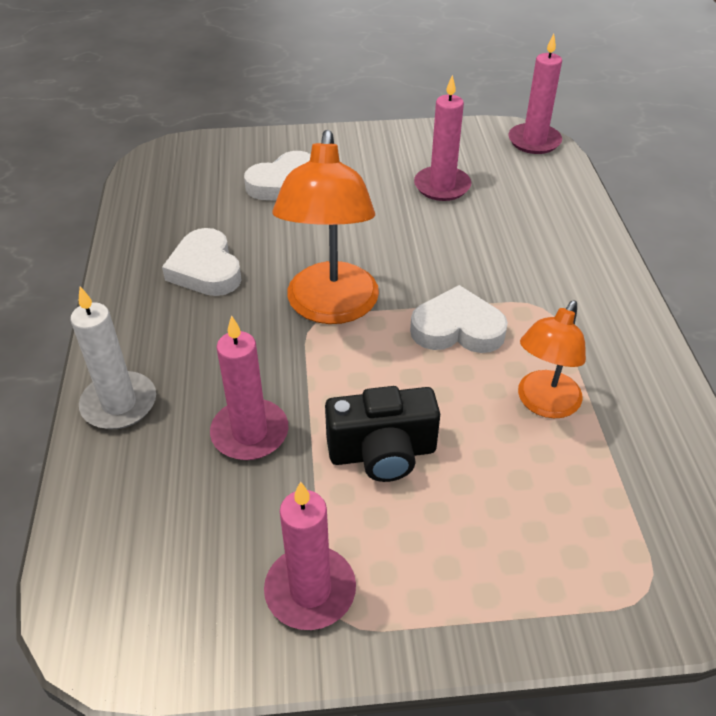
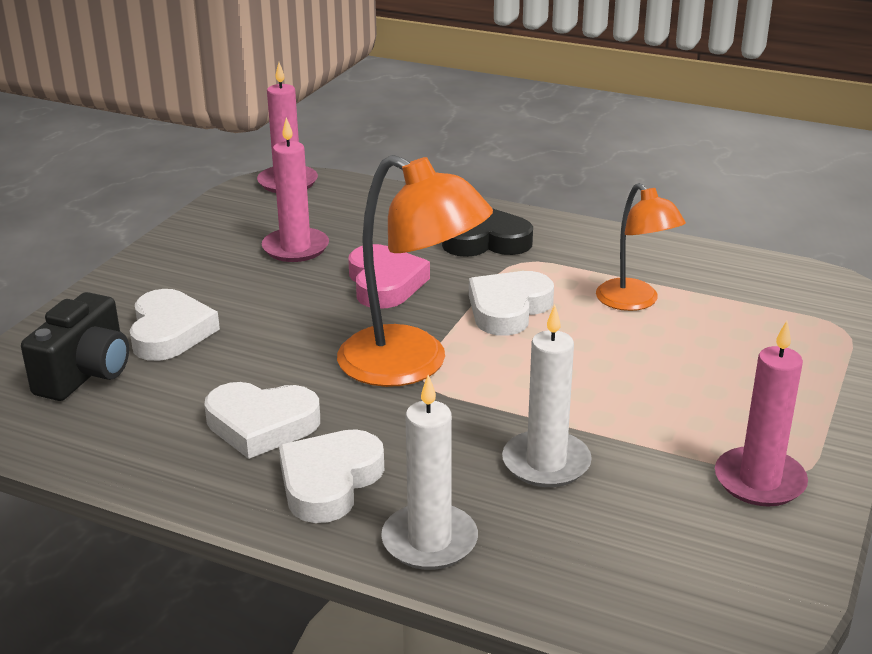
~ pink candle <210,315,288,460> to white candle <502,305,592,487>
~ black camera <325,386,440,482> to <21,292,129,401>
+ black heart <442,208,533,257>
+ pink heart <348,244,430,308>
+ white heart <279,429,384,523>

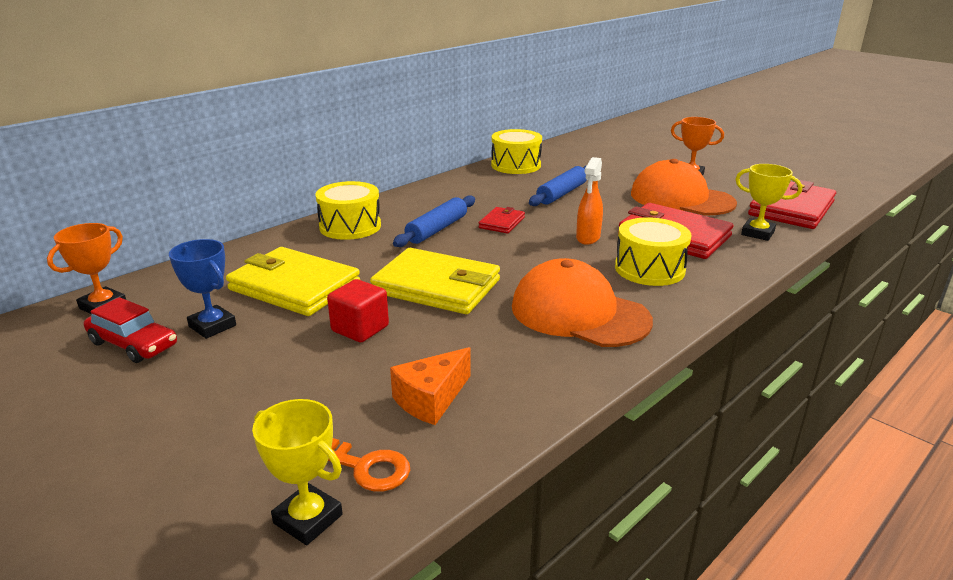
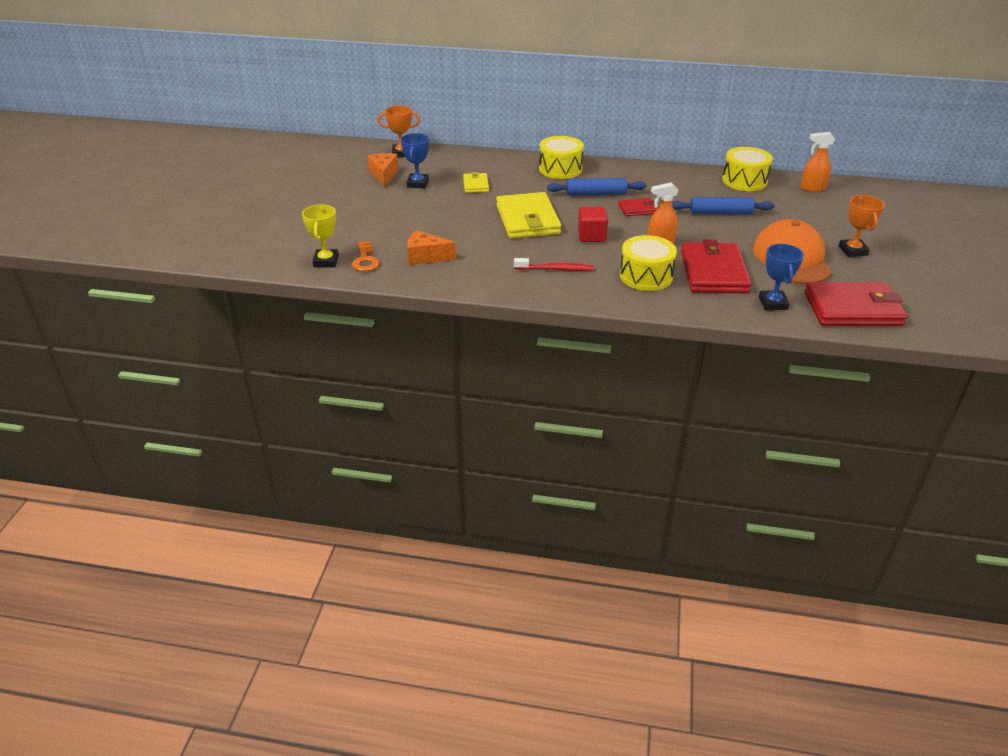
~ yellow trophy <735,164,802,241> to blue trophy <759,244,804,310>
~ yellow wallet <226,247,360,316> = <463,172,489,193> x0.49
~ orange cap <512,258,653,347> to red toothbrush <514,258,593,271>
~ red cube <327,279,389,342> to <578,207,608,242>
~ red car <84,297,177,363> to orange cheese <367,153,399,187>
+ orange spray bottle <800,132,835,192>

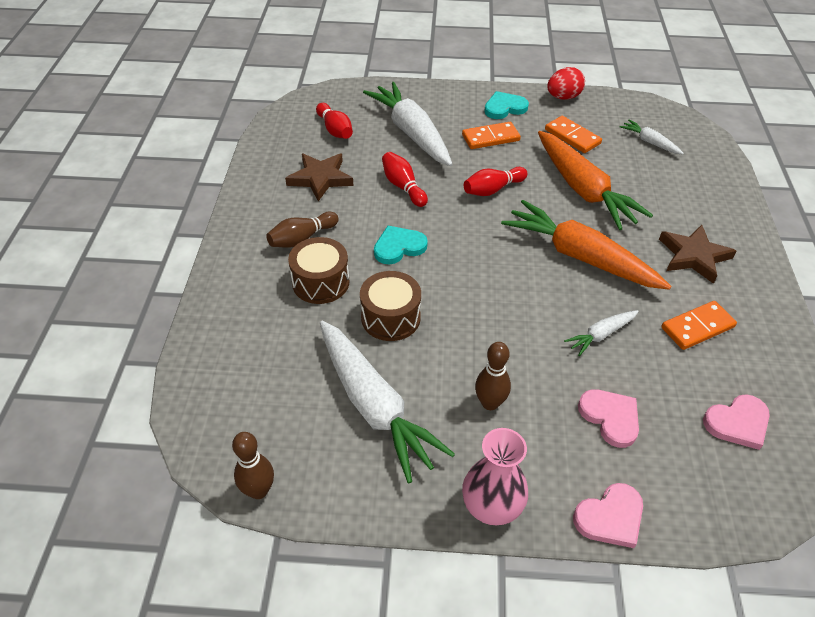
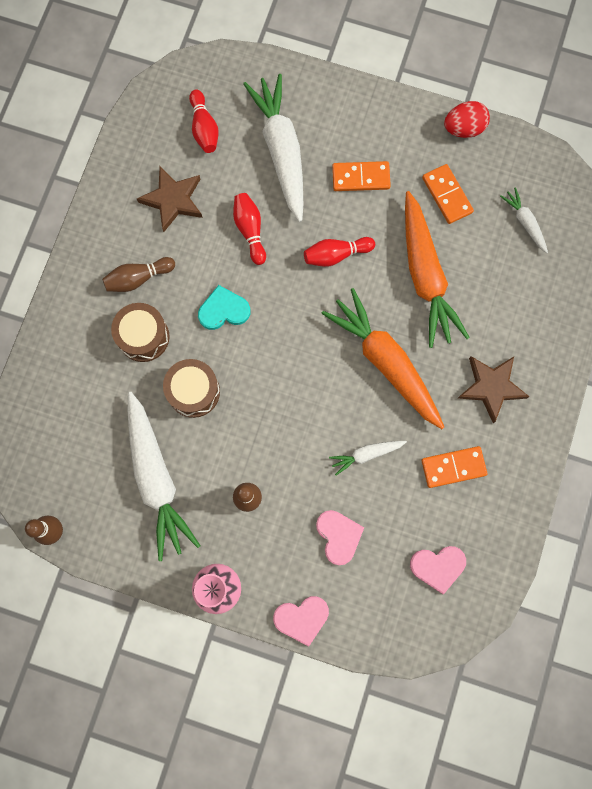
- turquoise heart <484,91,529,119>

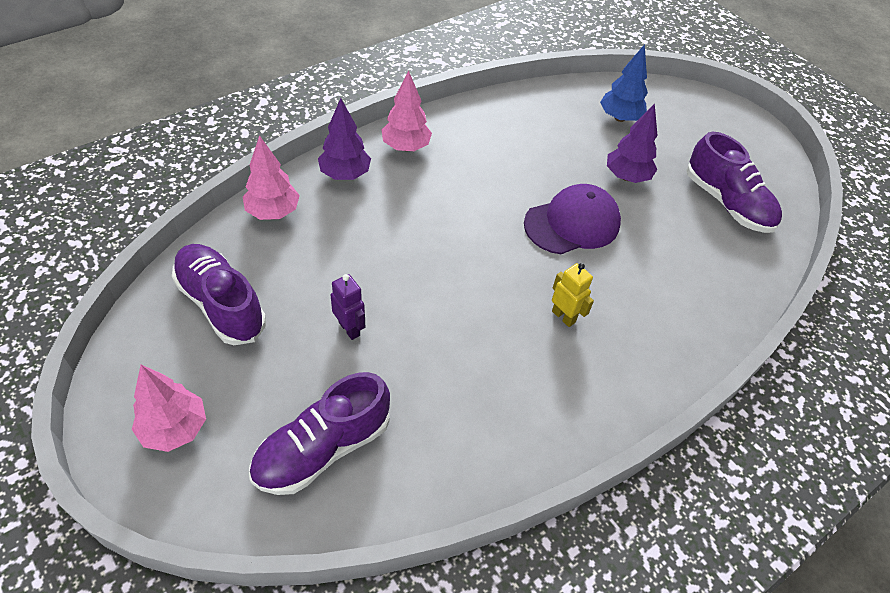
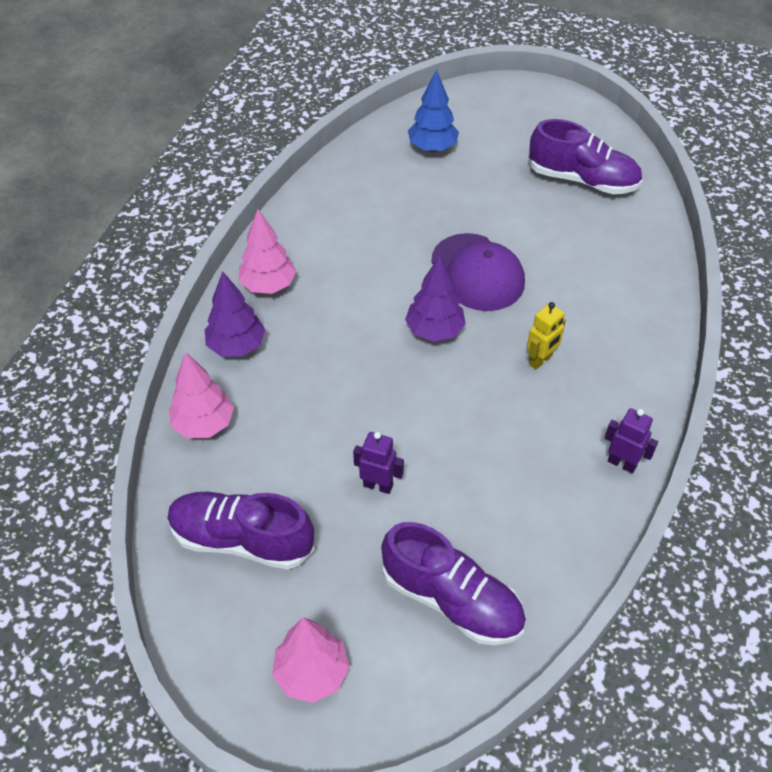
~ purple tree <607,103,658,183> to <405,255,466,342>
~ purple cap <524,184,621,254> = <431,233,525,311> 120 degrees clockwise
~ yellow robot <552,263,594,327> = <527,302,566,369> 120 degrees clockwise
~ purple shoe <249,372,390,495> = <381,522,526,645> 75 degrees counterclockwise
+ purple robot <605,408,658,473>

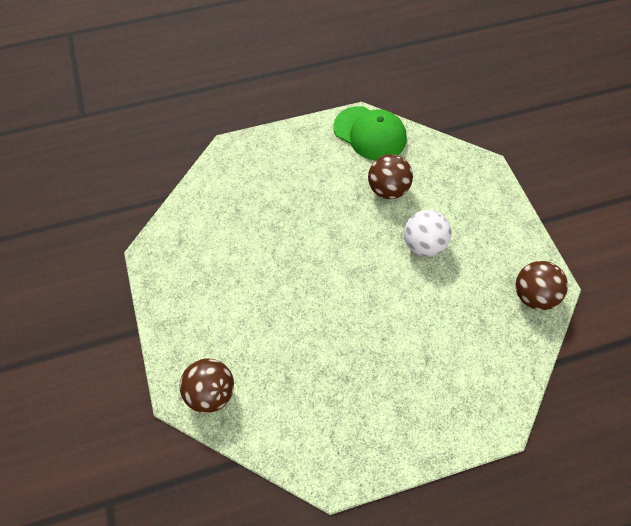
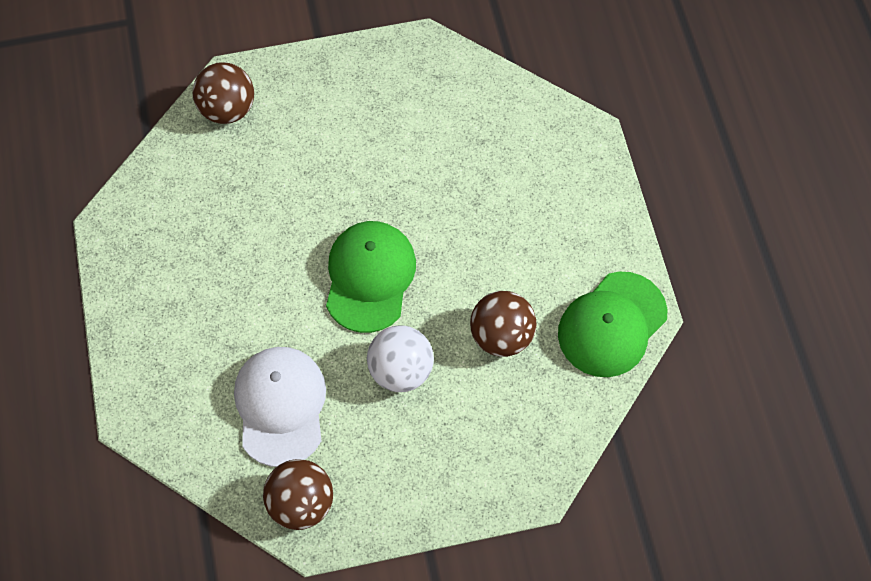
+ green cap <326,221,416,333>
+ white cap <234,347,326,467>

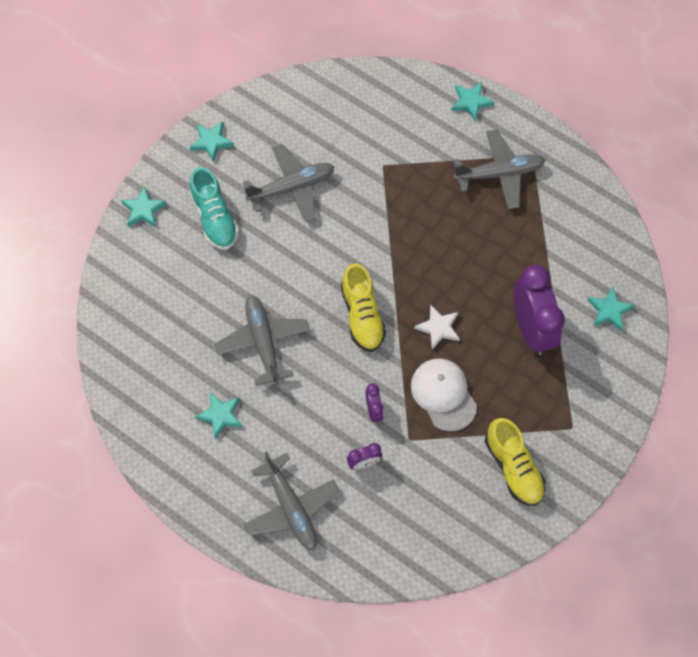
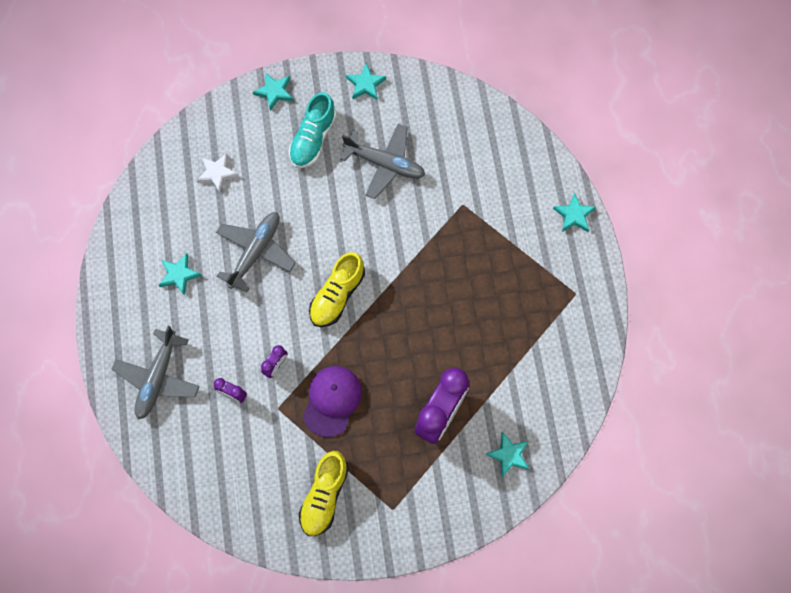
- grey plane <453,129,546,209>
~ white star <414,305,460,350> to <196,153,239,193>
~ white cap <411,359,477,432> to purple cap <303,366,362,437>

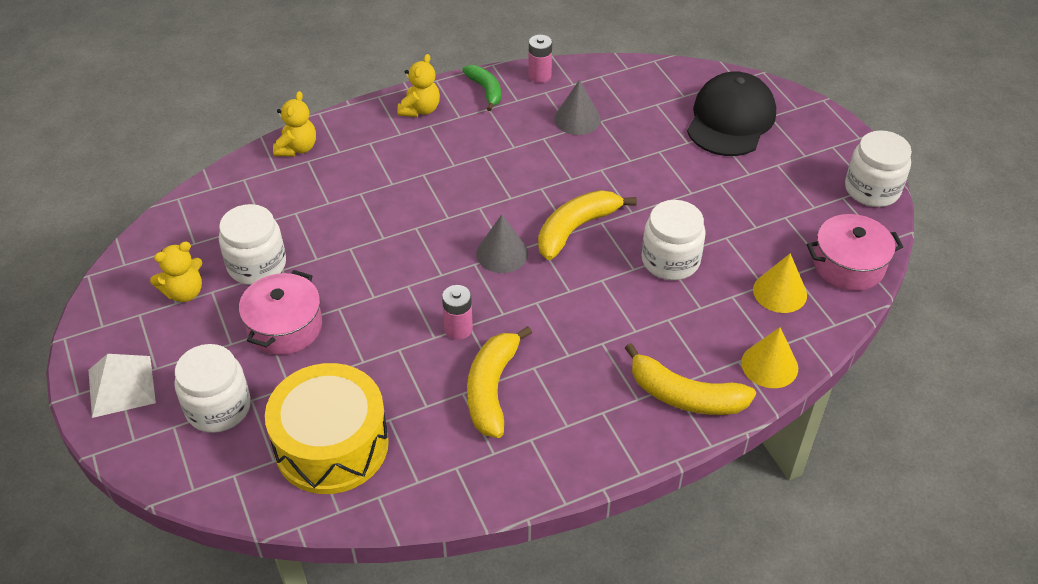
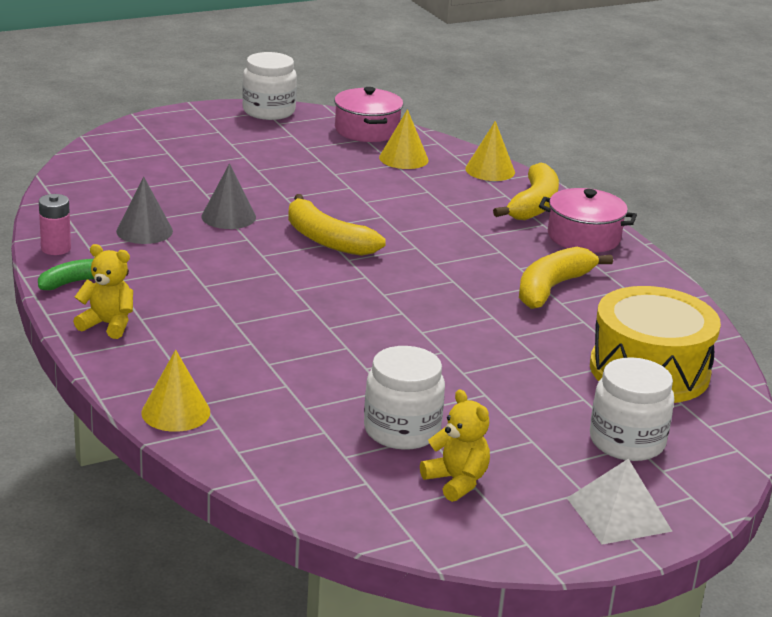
- black cap <687,72,776,156>
~ yellow teddy bear <273,91,316,156> to yellow cone <141,350,210,432>
- white jar <642,200,706,280>
~ grey cone <476,214,528,273> to <201,164,256,229>
~ pink pot <239,270,322,355> to <539,188,637,253>
- pink battery <442,285,473,340>
~ yellow banana <467,326,532,438> = <519,247,613,309> 120 degrees clockwise

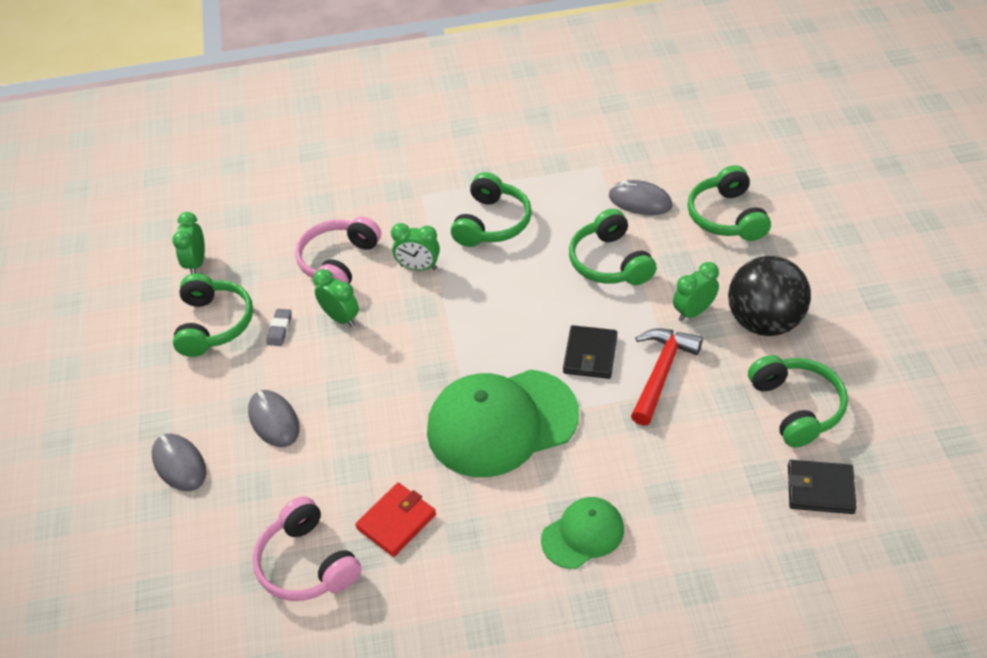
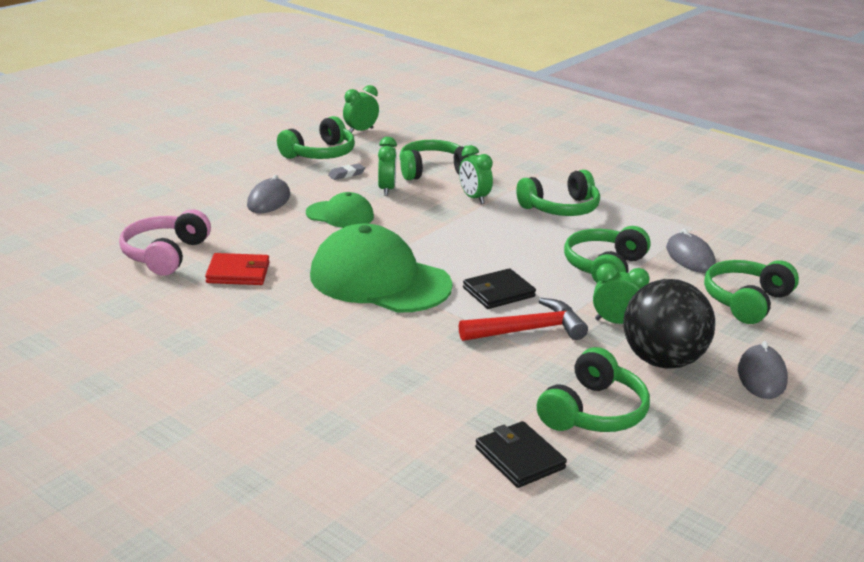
~ pink headphones <295,216,381,284> to green headphones <399,140,475,180>
~ grey mouse <152,434,207,491> to <738,341,788,399>
~ green cap <541,497,624,569> to <306,192,374,228>

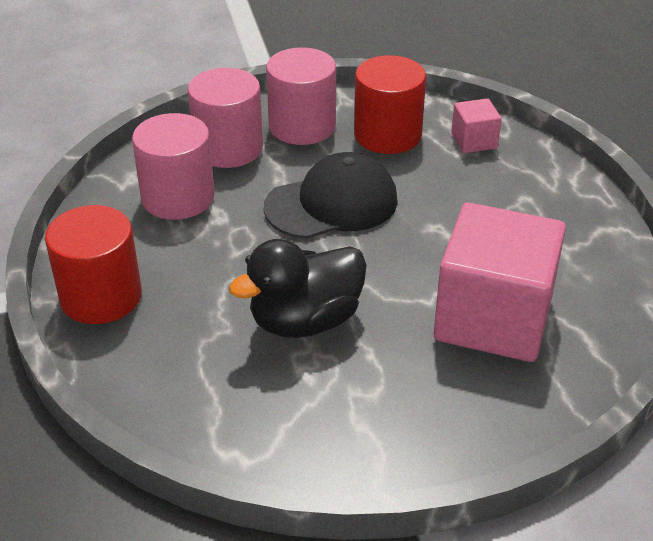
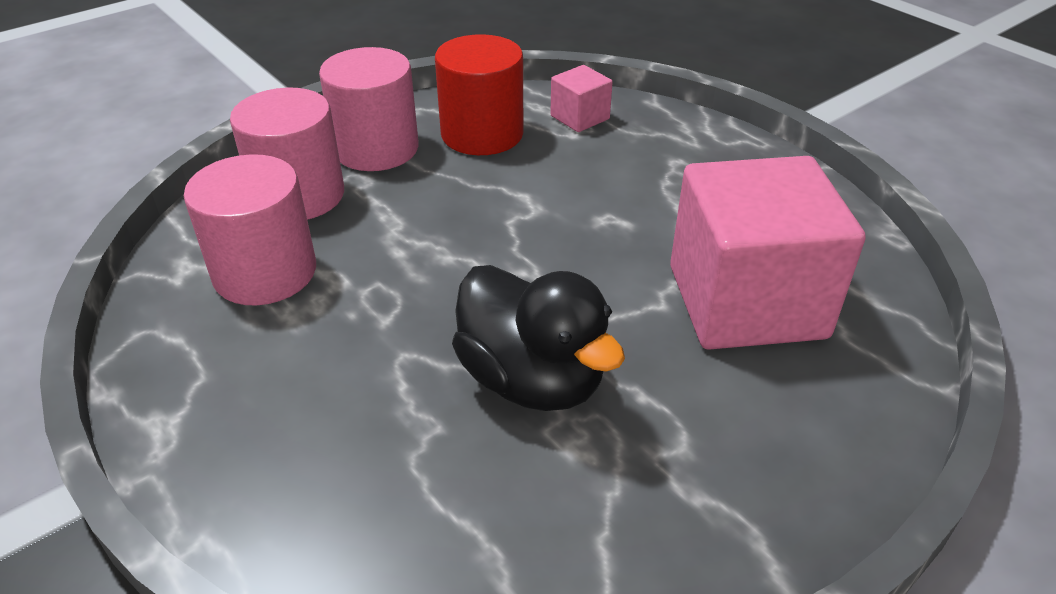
- black cap <264,152,398,239>
- red cylinder <45,205,142,324>
~ black duck <229,239,367,338> = <452,265,625,411> 75 degrees counterclockwise

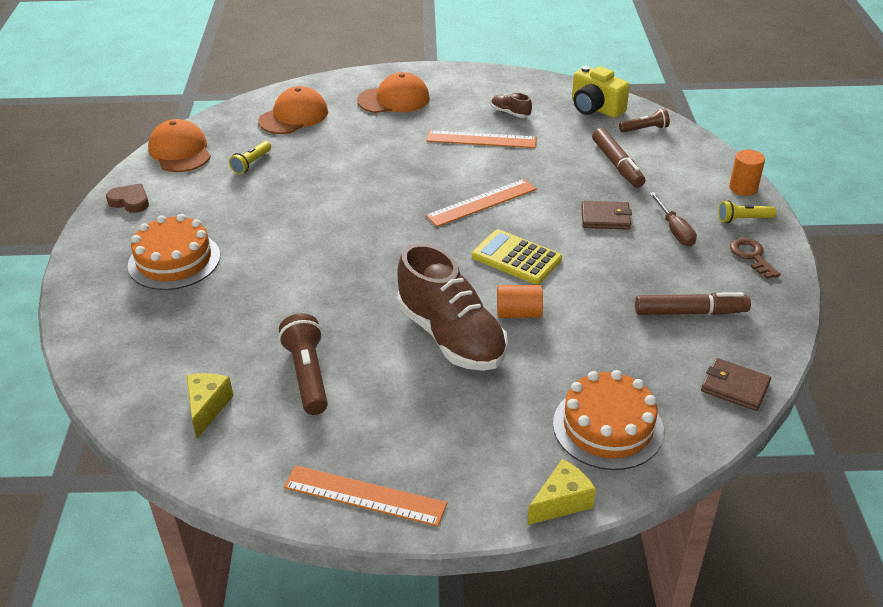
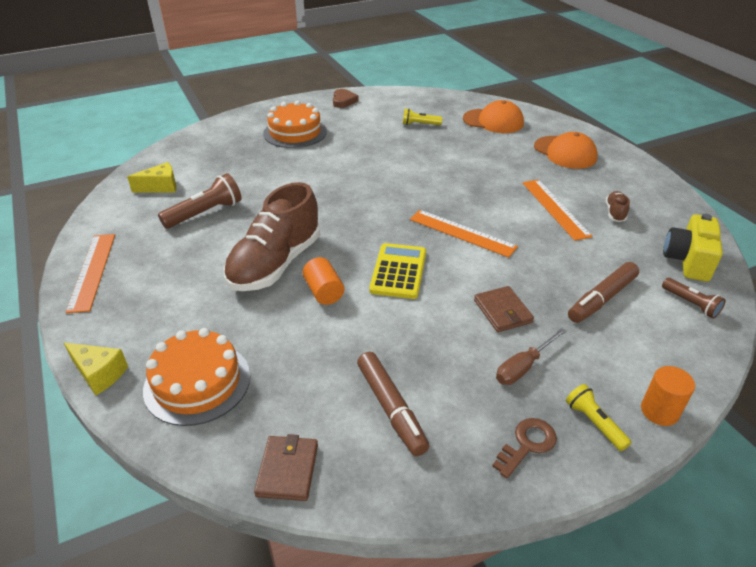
- orange cap <148,119,211,172>

